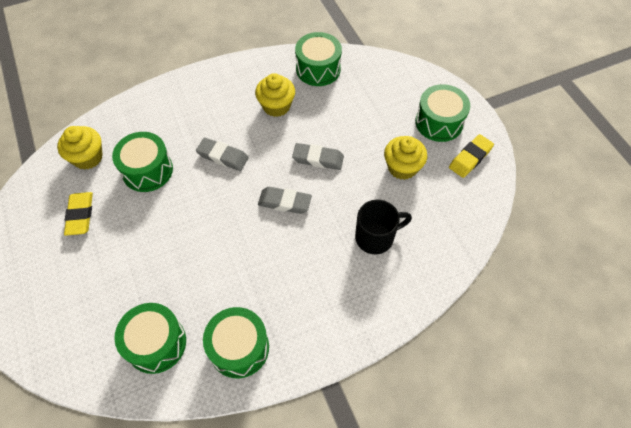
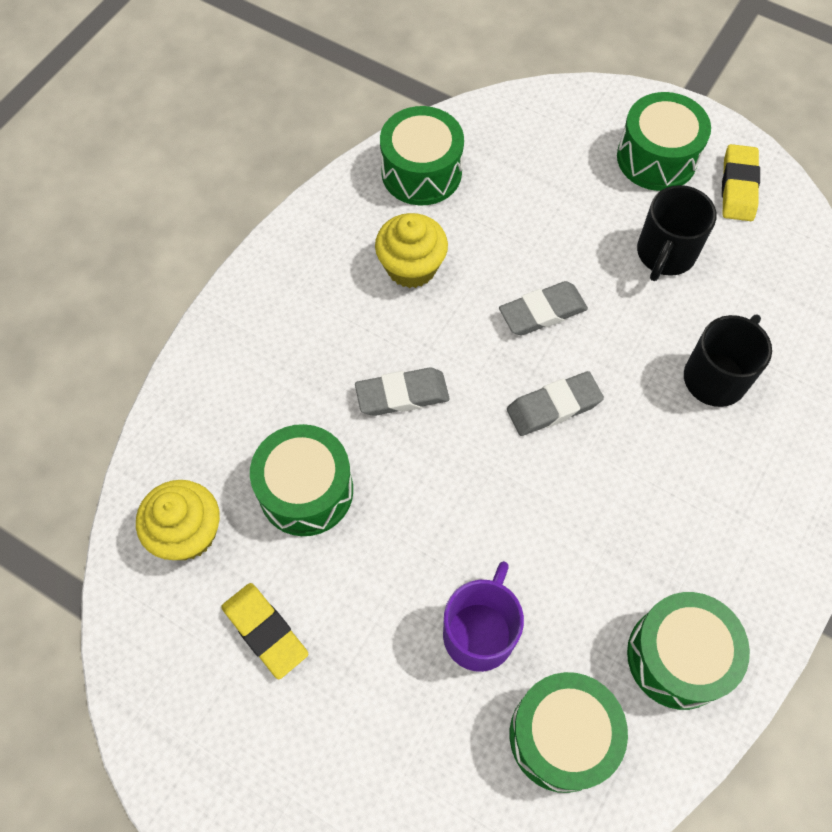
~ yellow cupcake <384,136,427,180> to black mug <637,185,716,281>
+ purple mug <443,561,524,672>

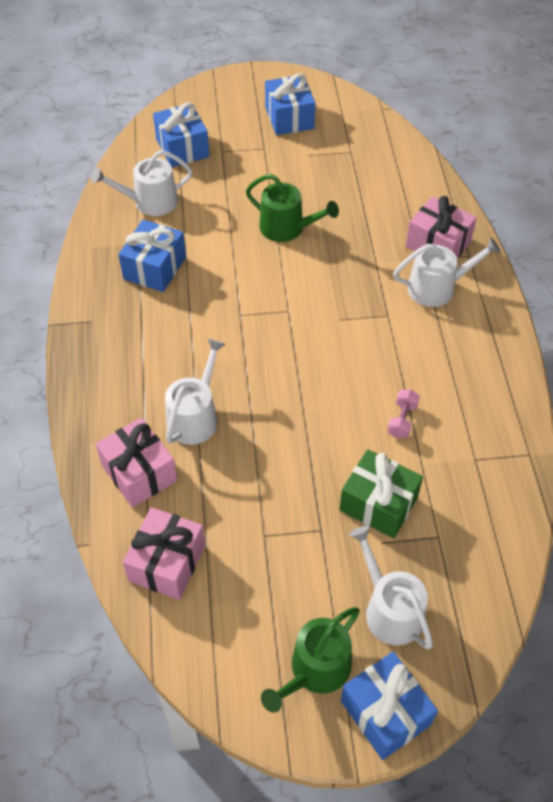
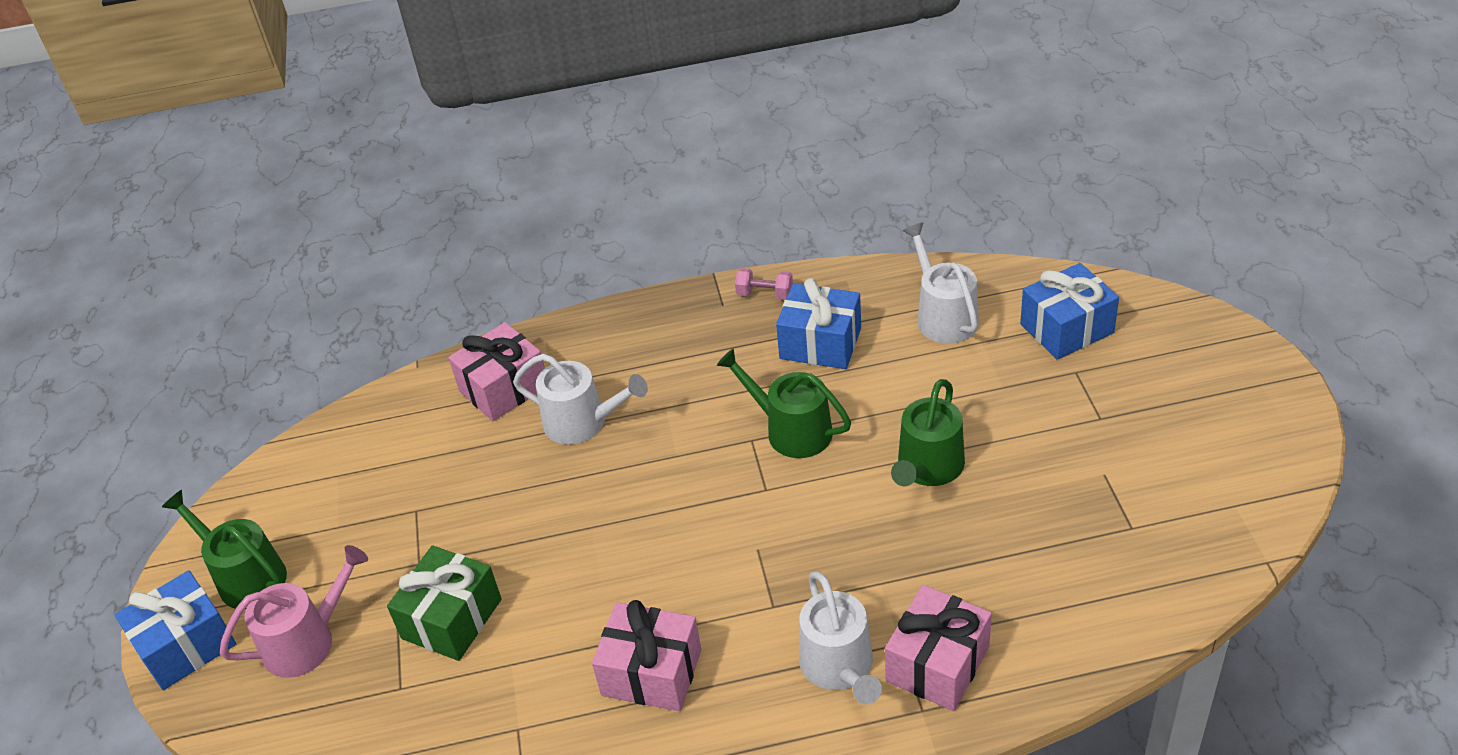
- blue gift <265,73,315,135>
~ pink dumbbell <387,389,420,438> to <735,268,793,299>
~ pink gift <123,507,205,600> to <592,600,702,711>
~ white watering can <349,526,433,650> to pink watering can <220,545,368,678>
+ green watering can <717,348,851,458>

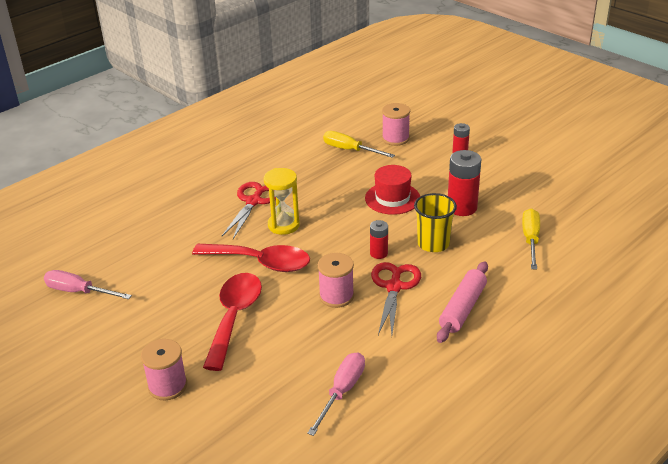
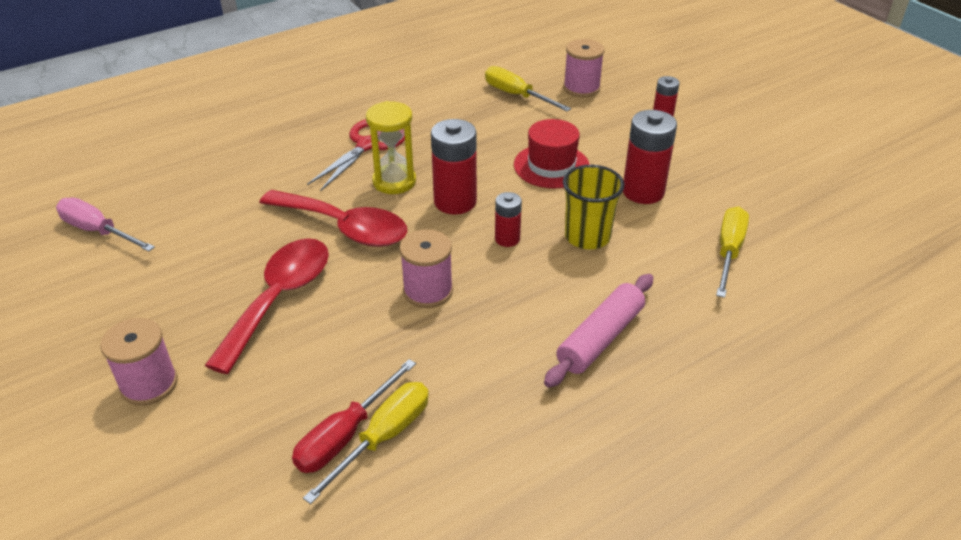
- red scissors <371,262,421,335>
~ pink screwdriver <307,352,365,436> to yellow screwdriver <303,382,429,504>
+ red battery <431,119,477,215>
+ red screwdriver <292,359,416,473>

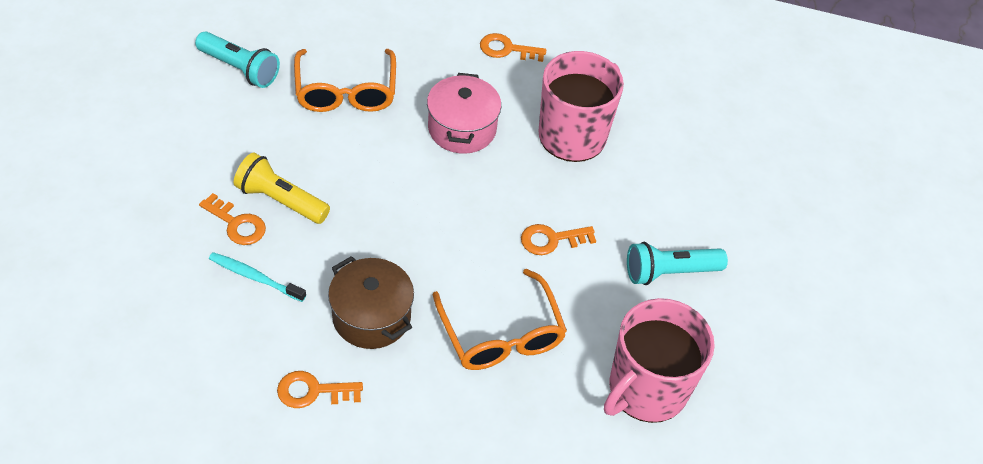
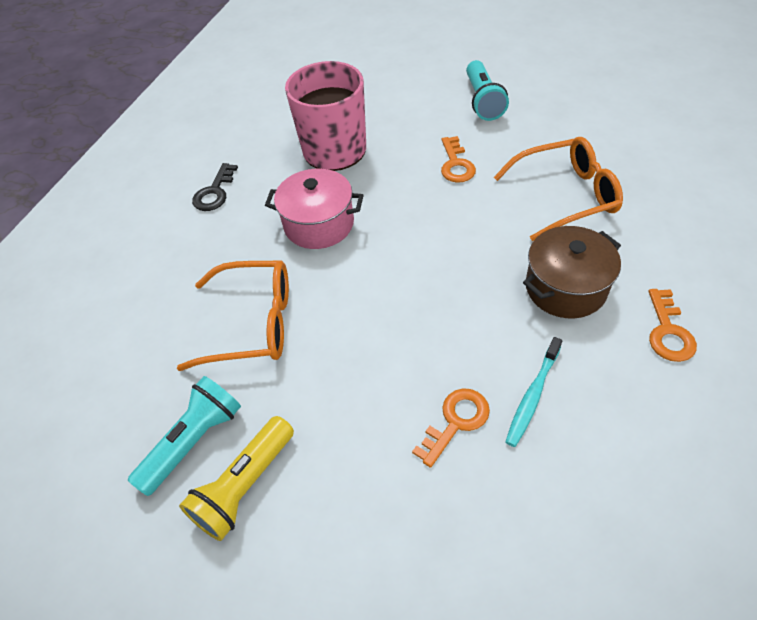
~ orange key <480,33,546,62> to black key <192,163,238,211>
~ yellow flashlight <234,153,330,224> to <179,416,294,541>
- pink mug <604,298,715,423>

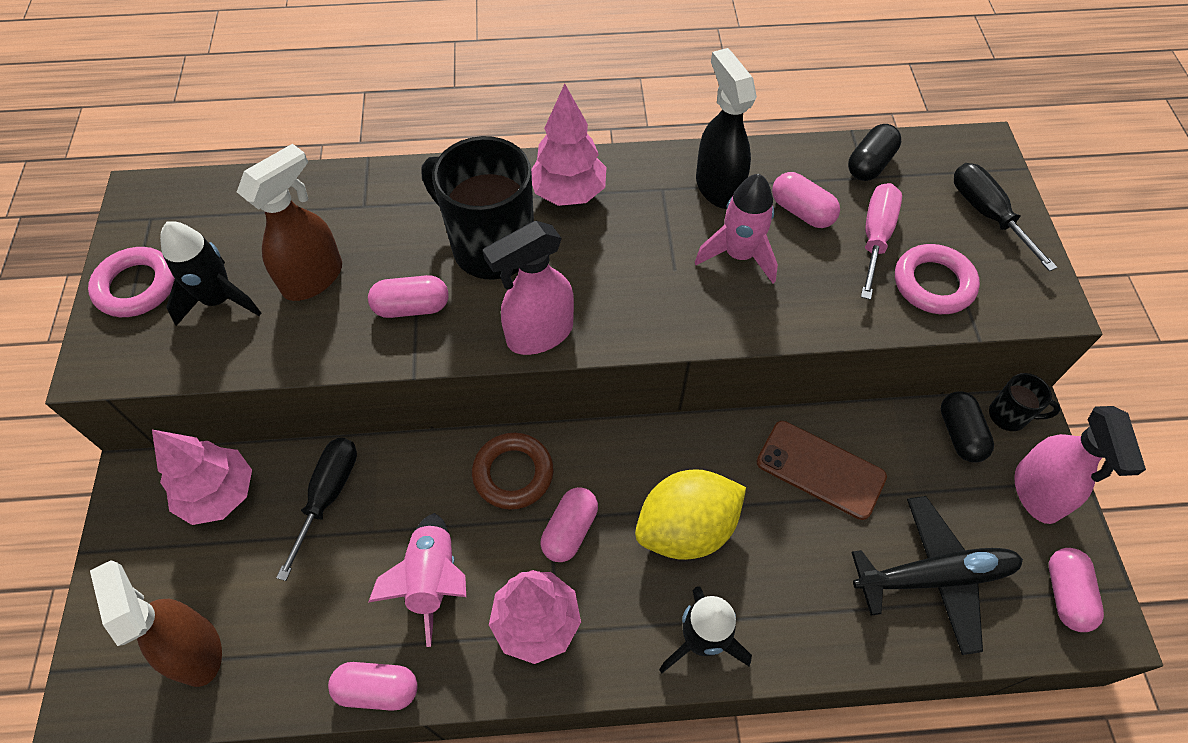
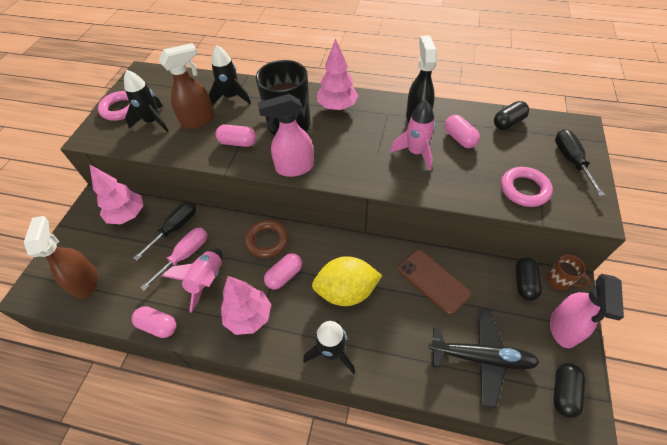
~ pink screwdriver <861,183,902,300> to <140,228,208,291>
~ black mug <989,373,1060,431> to brown mug <547,254,591,290>
~ pink capsule <1049,548,1104,632> to black capsule <553,363,585,418>
+ black rocket <209,45,251,106>

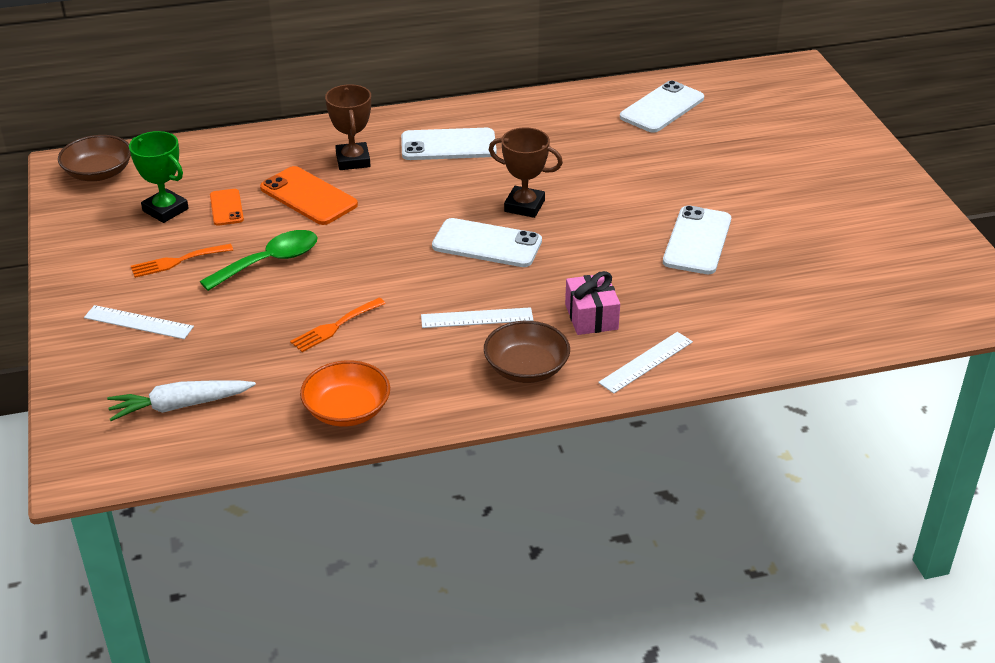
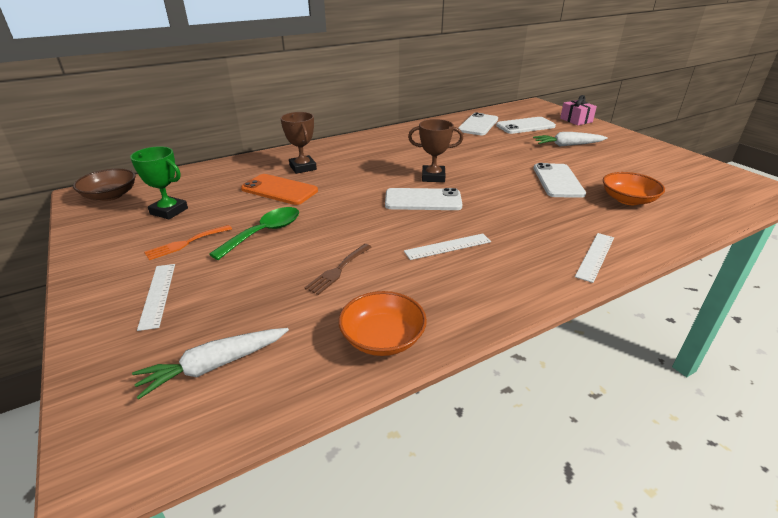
~ white phone <401,128,497,160> to <496,117,556,134>
- orange phone <210,189,244,226>
~ pink gift <565,271,620,335> to <560,95,597,125>
~ orange fork <290,298,386,352> to brown fork <304,244,372,295>
~ white ruler <84,305,194,339> = <137,264,175,331> 75 degrees clockwise
- brown bowl <484,321,570,383>
+ white carrot <533,132,608,147>
+ orange bowl <603,172,665,205>

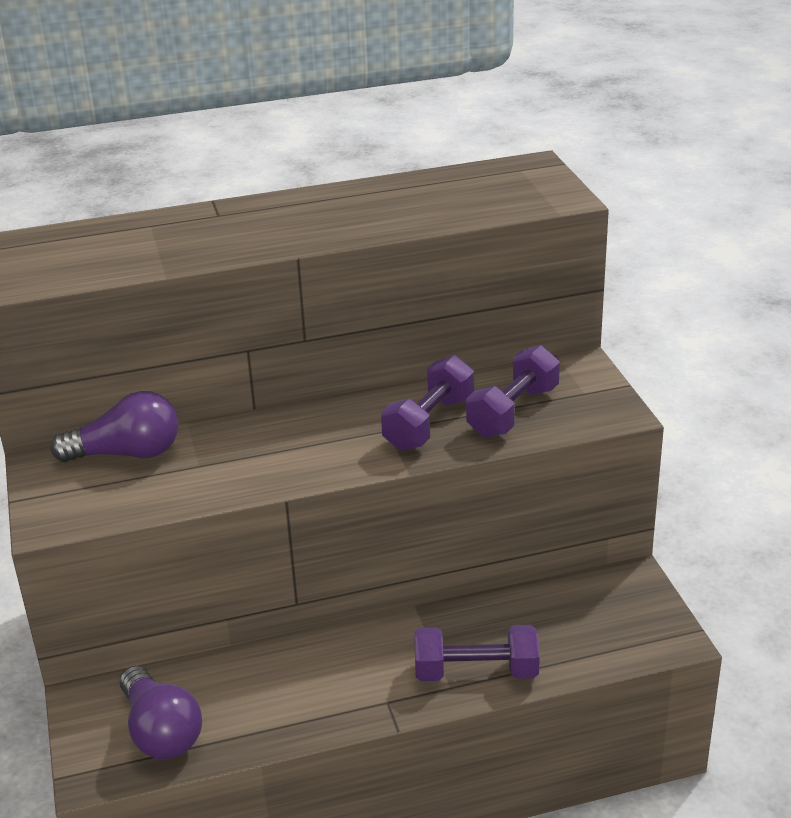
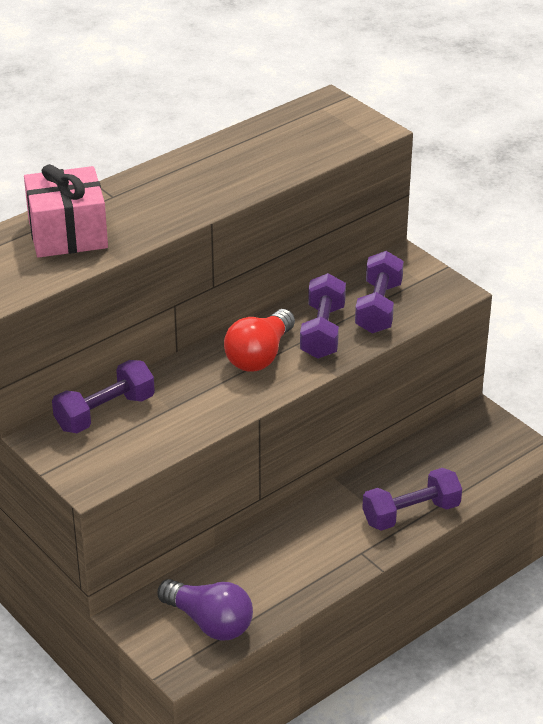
~ purple light bulb <50,391,179,462> to purple dumbbell <52,360,155,433>
+ pink gift <24,164,108,258>
+ red light bulb <224,309,295,372>

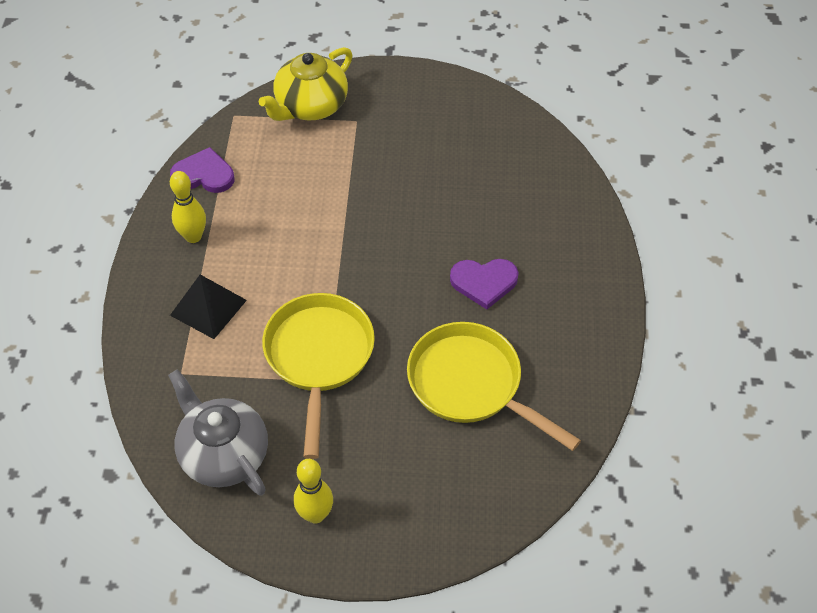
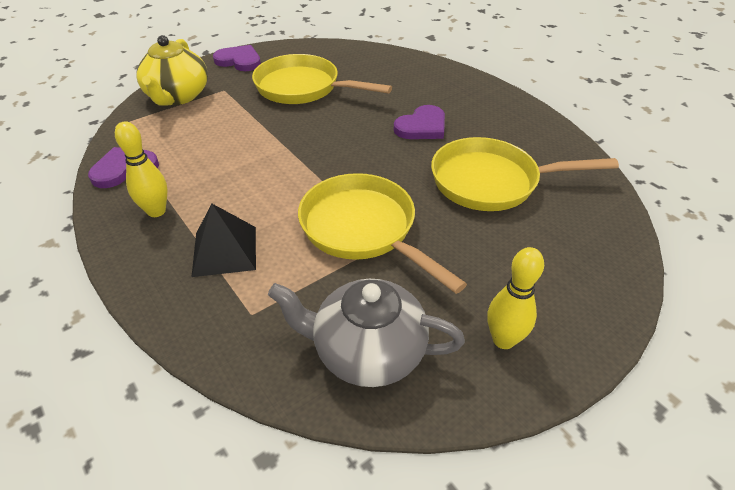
+ purple heart <213,45,261,71>
+ yellow pan <252,54,392,104>

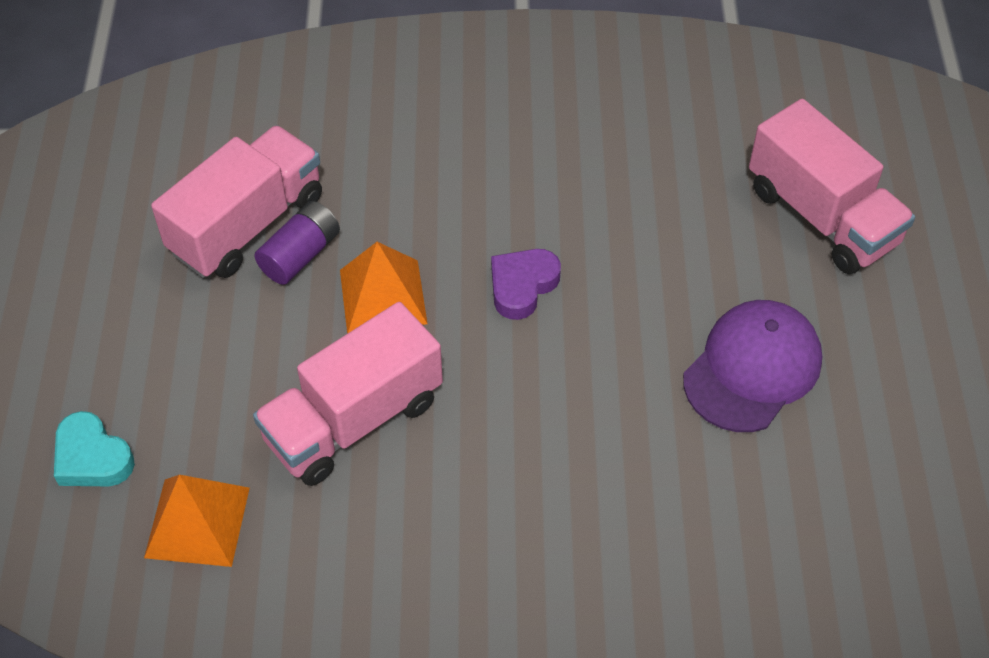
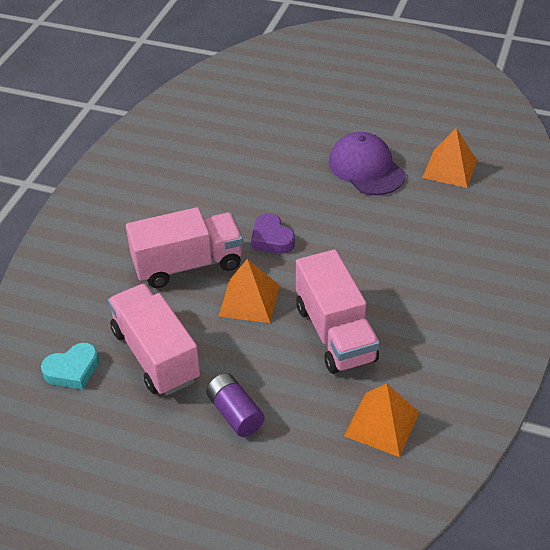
~ pink truck <749,99,915,274> to <126,207,243,288>
~ purple battery <254,201,340,285> to <206,373,265,437>
~ turquoise heart <54,411,135,486> to <41,343,99,390>
+ orange pyramid <422,128,477,188>

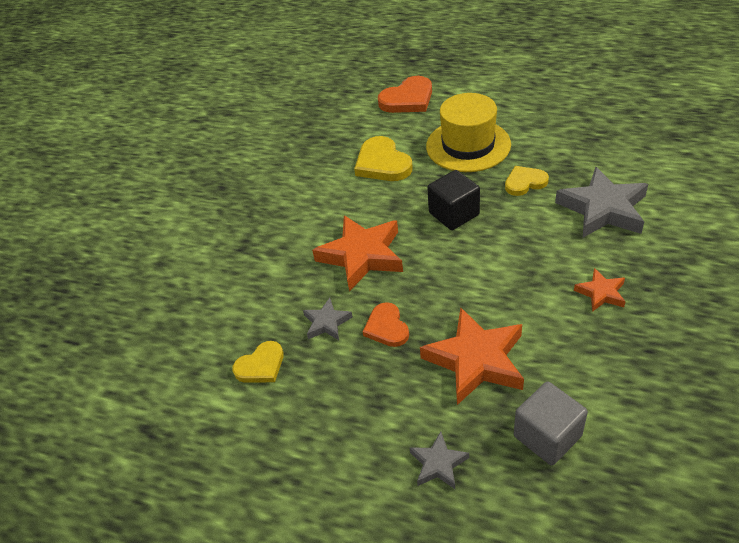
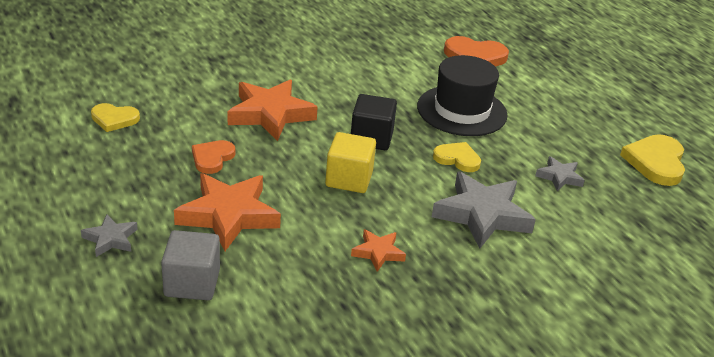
~ yellow hat <426,93,511,172> to black hat <417,55,507,136>
~ yellow heart <354,136,413,181> to <620,134,685,186>
~ grey star <303,298,353,340> to <535,156,585,191>
+ yellow cube <325,132,376,193>

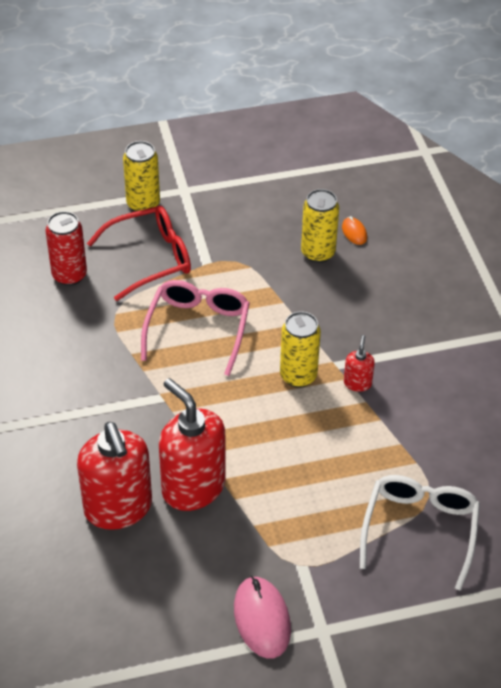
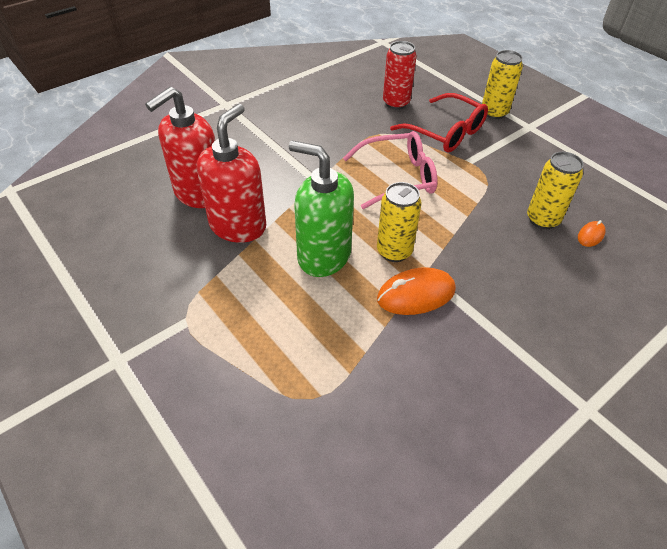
~ red soap dispenser <344,335,375,392> to orange mouse <377,267,456,315>
- white glasses <360,475,480,591>
- pink mouse <234,576,291,659>
+ green soap dispenser <289,141,354,277>

